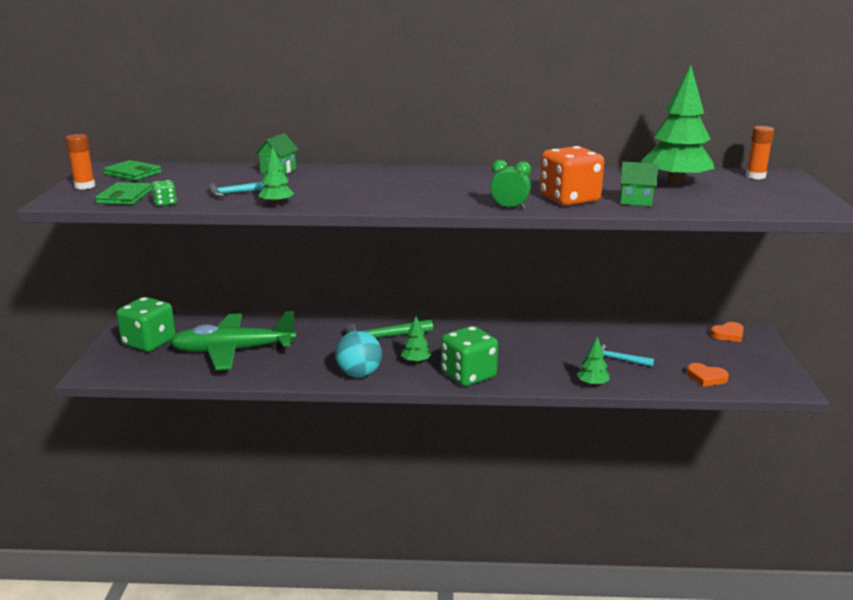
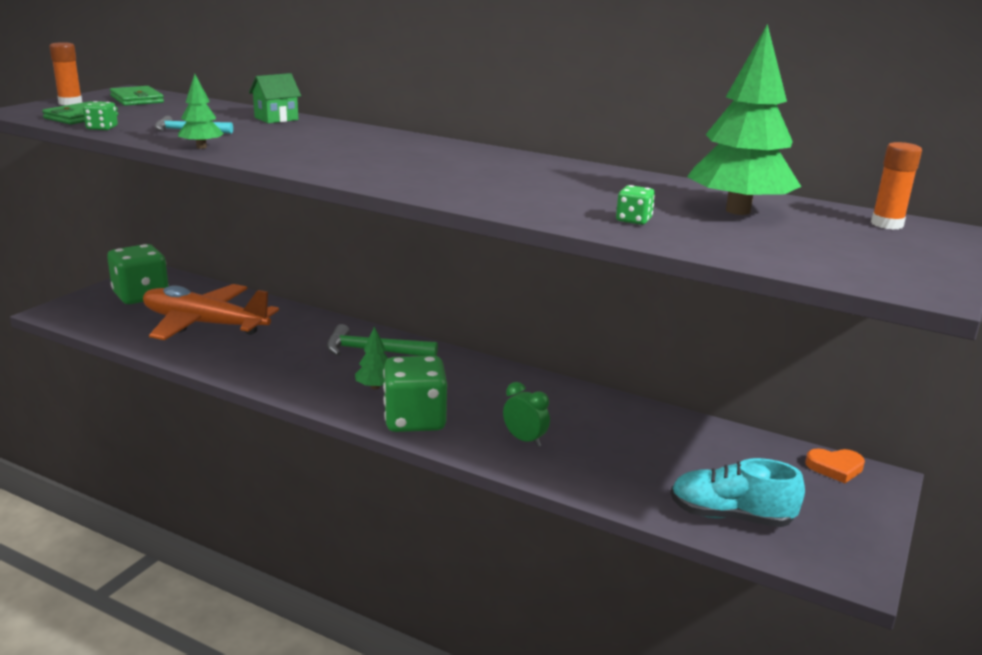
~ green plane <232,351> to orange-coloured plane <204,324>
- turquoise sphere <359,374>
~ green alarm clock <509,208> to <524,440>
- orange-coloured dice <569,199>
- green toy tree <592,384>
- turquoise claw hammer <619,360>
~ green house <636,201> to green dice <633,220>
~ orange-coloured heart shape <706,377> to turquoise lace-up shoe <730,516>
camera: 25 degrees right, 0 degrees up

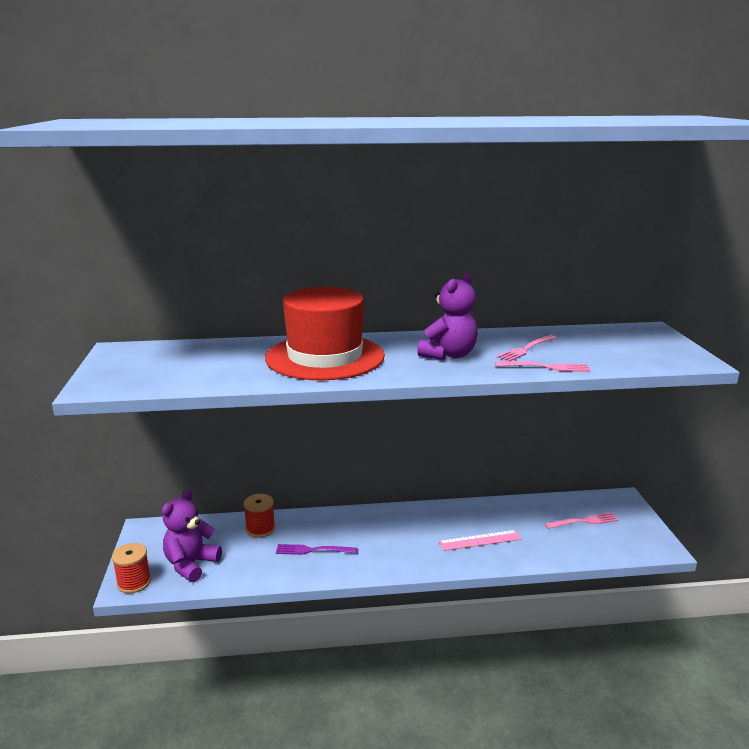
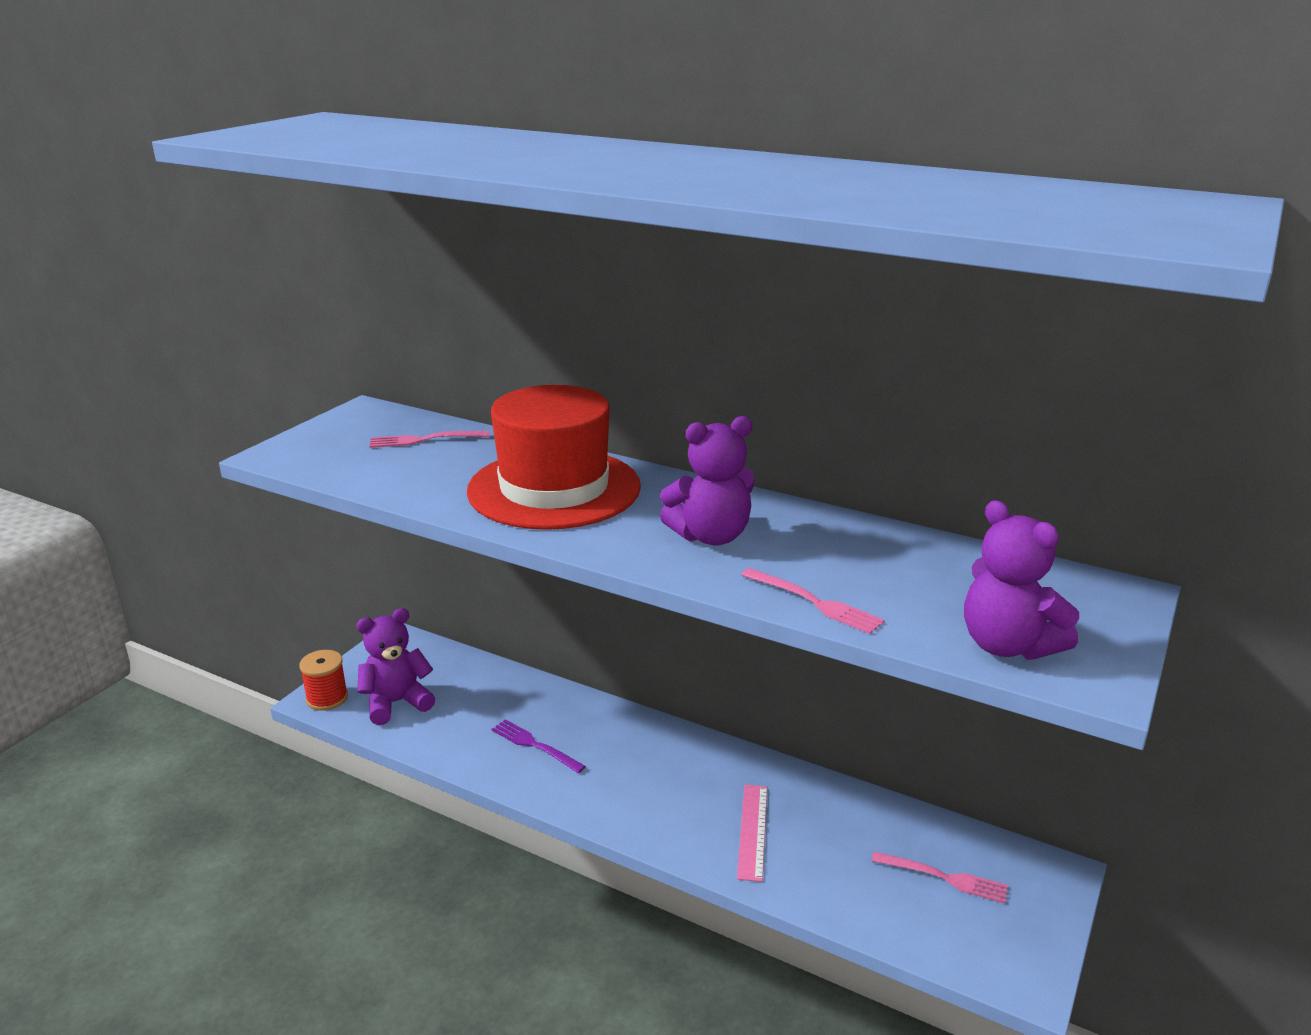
- scarlet spool <260,529>
~ pink ruler <480,540> = <753,831> 75 degrees clockwise
~ pink dinner fork <526,349> to <424,440>
+ royal purple stuffed bear <1007,645>
camera: 35 degrees right, 5 degrees up

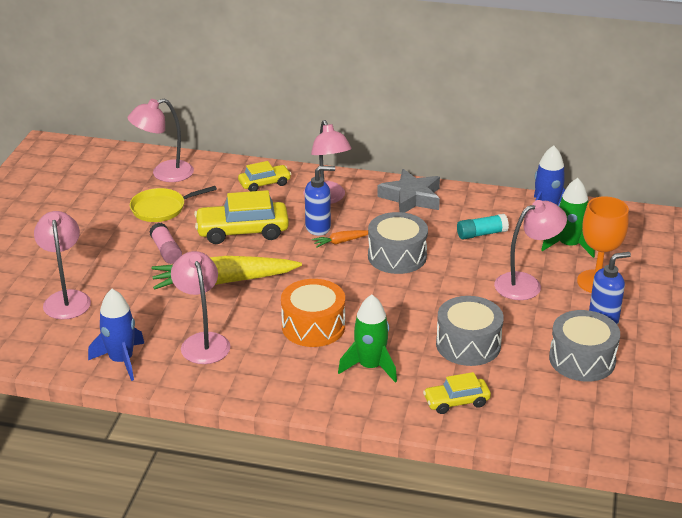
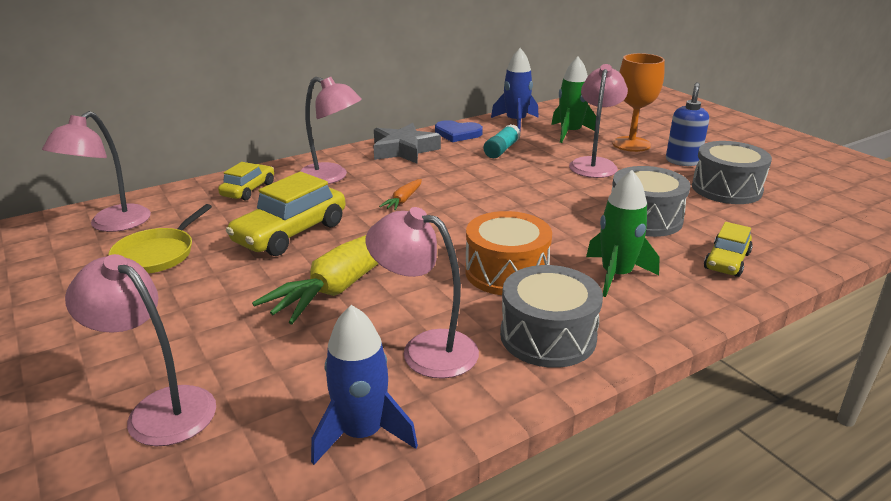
- pink glue stick <166,251>
- royal blue pump bottle <318,228>
~ ash-grey drum <397,256> to <548,336>
+ royal blue heart shape <457,133>
camera: 45 degrees left, 5 degrees down

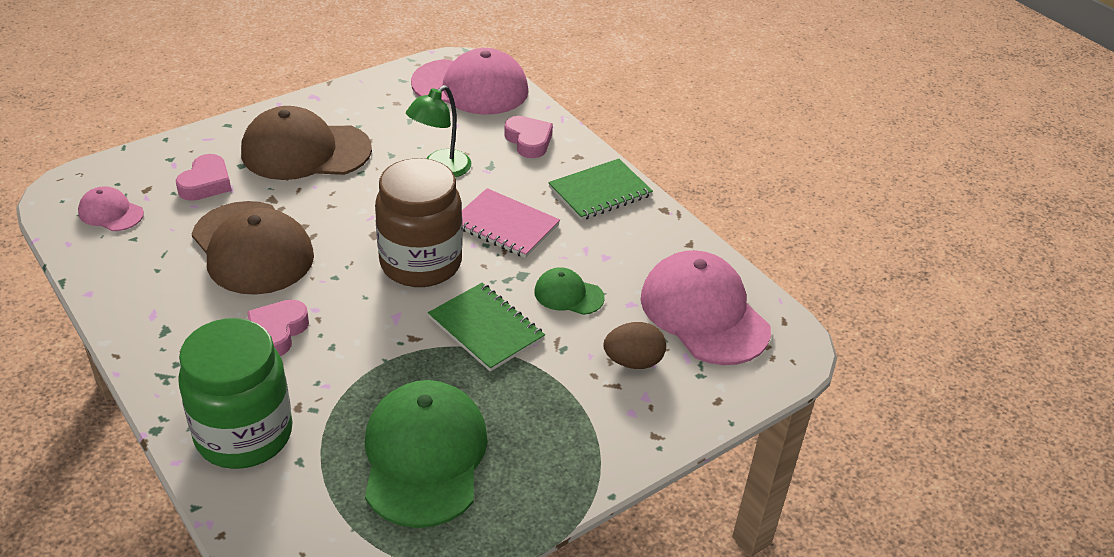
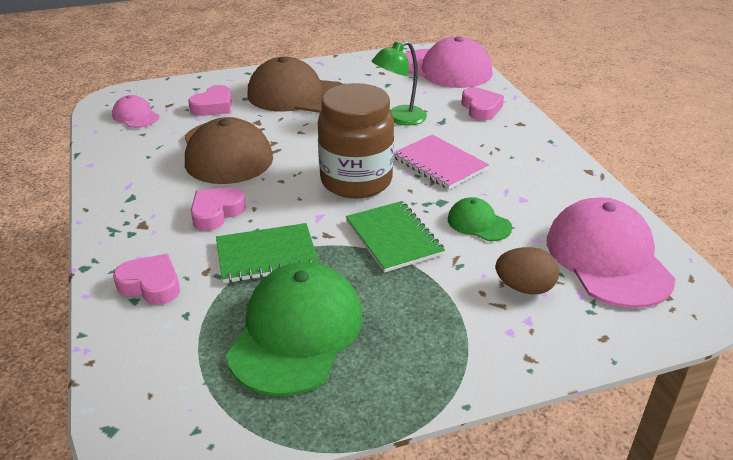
~ green jar <244,435> to pink heart shape <151,285>
~ green notebook <600,192> to <266,255>
camera: 20 degrees right, 5 degrees down

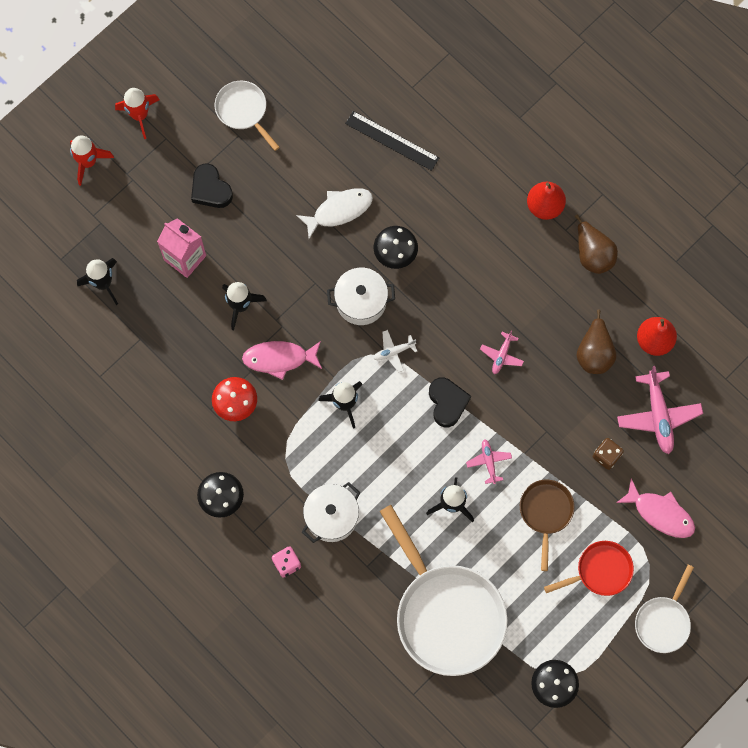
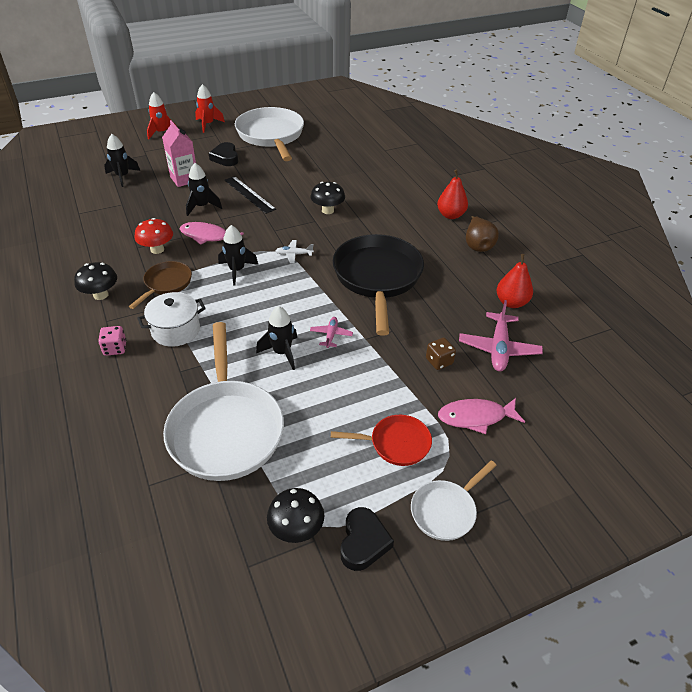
~ snow-white frying pan <243,111> = <271,136> x1.97
- snow-white toy fish <339,210>
- snow-white pot <361,302>
~ jet-black ruler <392,141> to <249,194>
~ jet-black heart shape <447,403> to <363,542>
~ pink plane <501,355> to jet-black frying pan <377,278>
~ dark brown frying pan <546,512> to <166,284>
- dark brown pear fruit <594,353>
~ pink toy fish <660,513> = <475,417> 120 degrees clockwise
camera: 20 degrees right, 30 degrees down

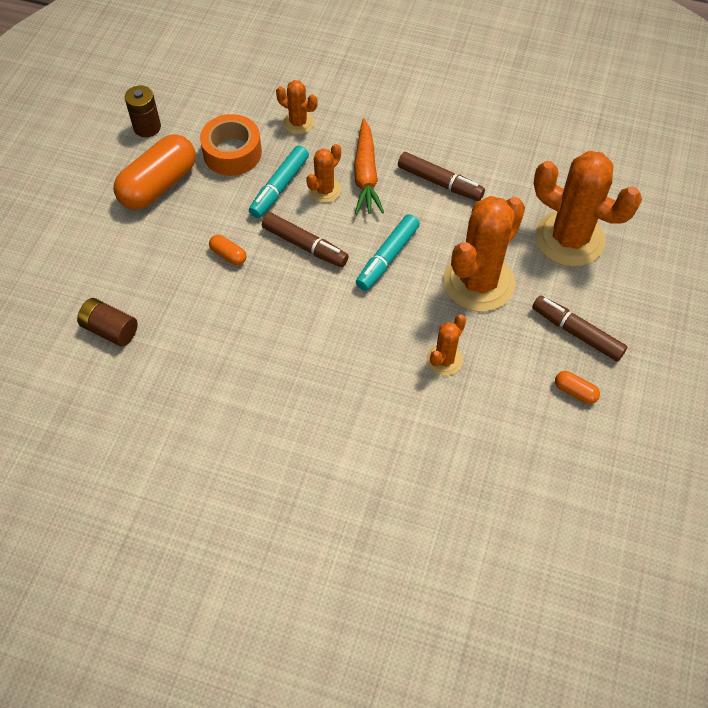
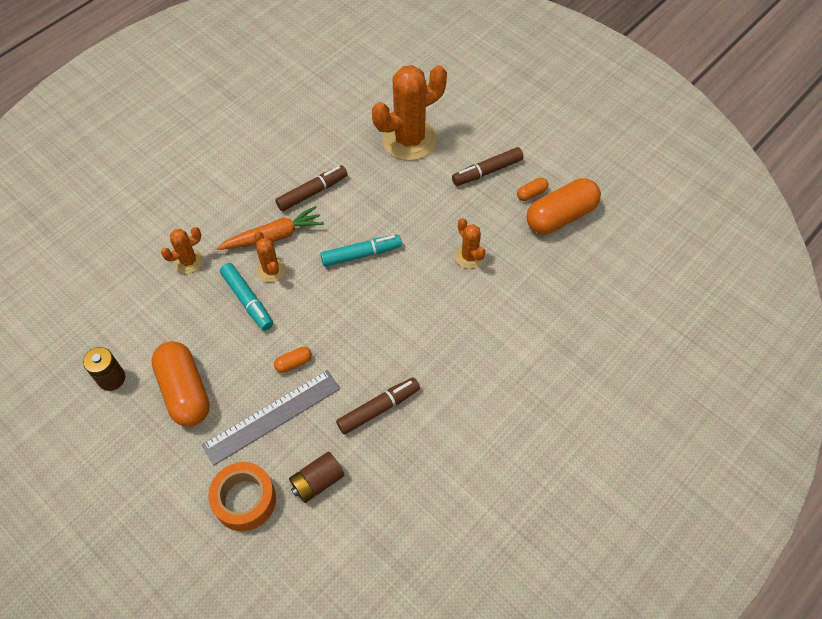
~ orange-coloured sticky tape <232,153> to <245,500>
~ dark brown marker pen <305,245> to <378,408>
~ orange-coloured root vegetable <366,174> = <274,236> 45 degrees counterclockwise
~ turquoise marker pen <387,257> = <361,254> 75 degrees counterclockwise
- orange-coloured cactus <478,282>
+ ash-grey ruler <272,416>
+ orange-coloured pill <560,216>
camera: 65 degrees left, 0 degrees up

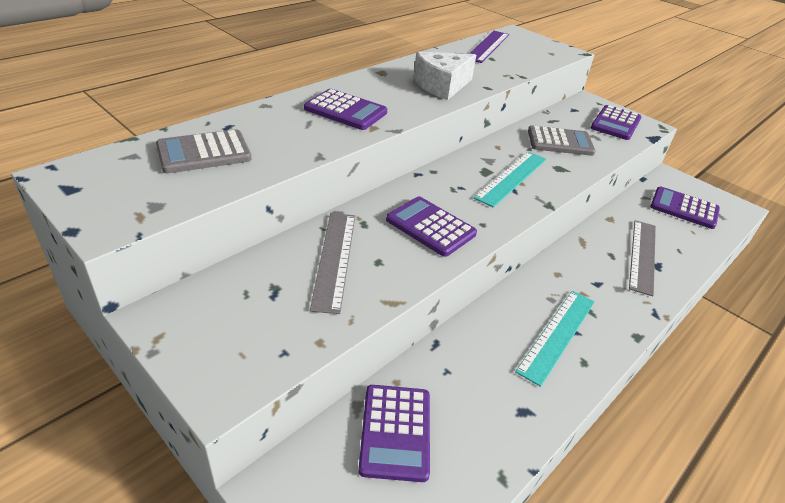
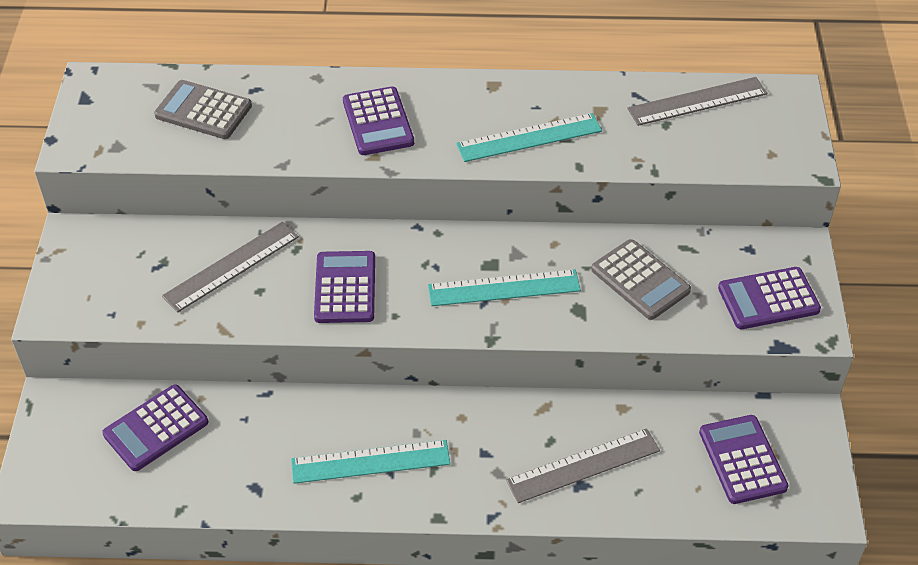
~ snow-white piece of cheese <442,85> to turquoise ruler <529,137>
~ royal purple ruler <488,46> to ash-grey ruler <697,101>
camera: 50 degrees right, 10 degrees up

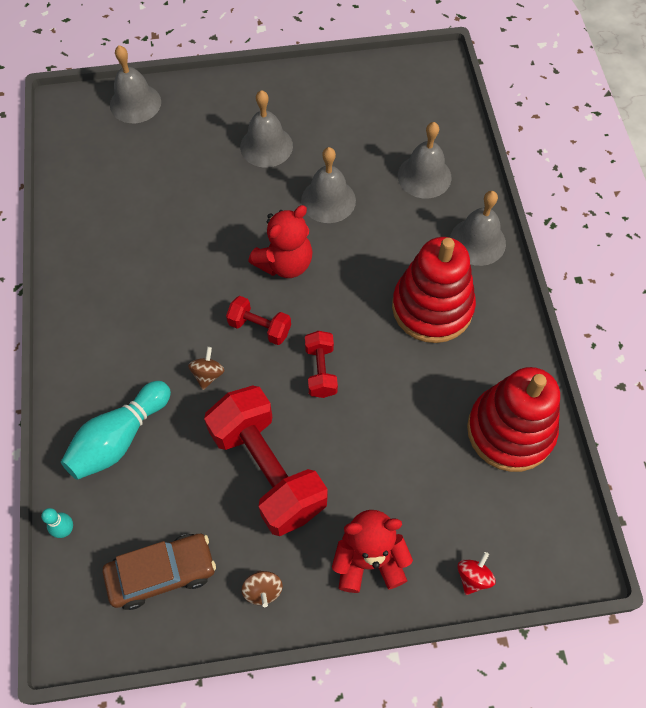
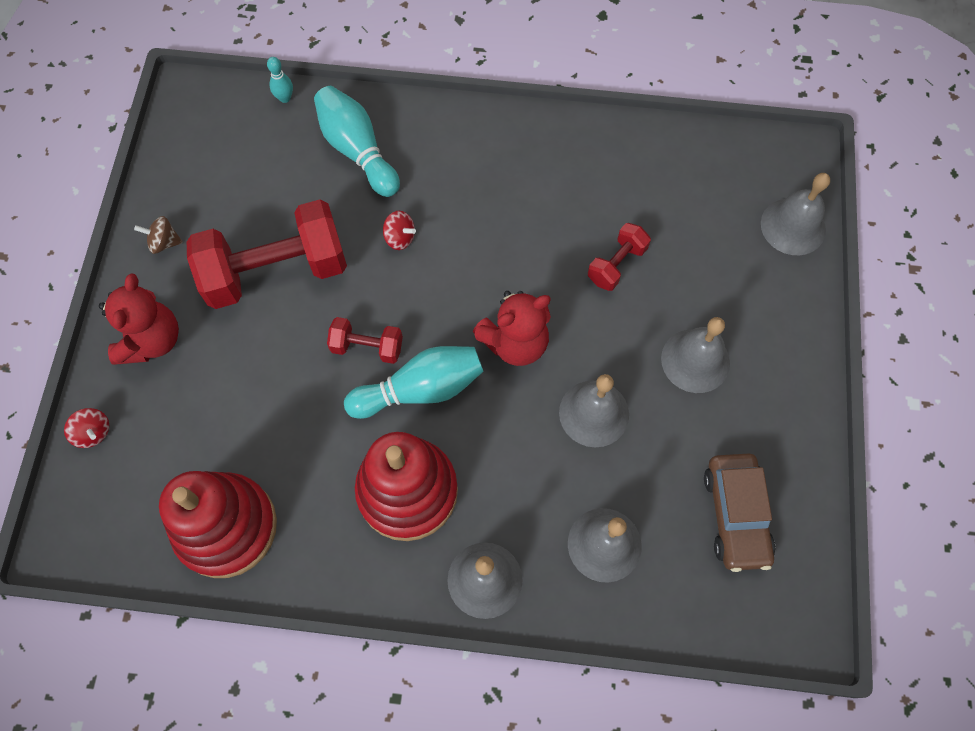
~ dark brown car <162,573> to <735,515>
~ dark brown spinning top <208,374> to scarlet spinning top <400,238>
~ scarlet hand weight <259,327> to <616,264>
~ scarlet stuffed bear <285,263> = <515,342> 90 degrees counterclockwise
+ turquoise skittle <420,389>
camera: 105 degrees right, 5 degrees up

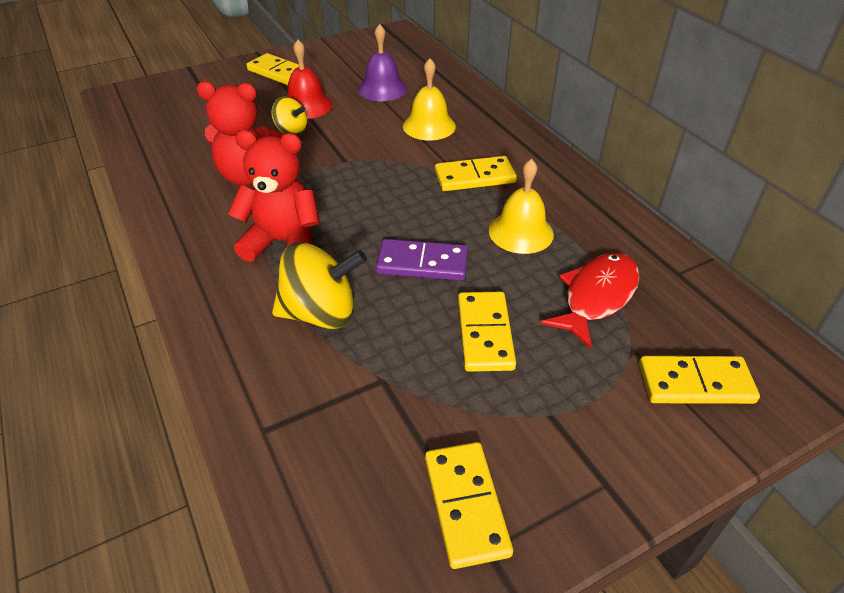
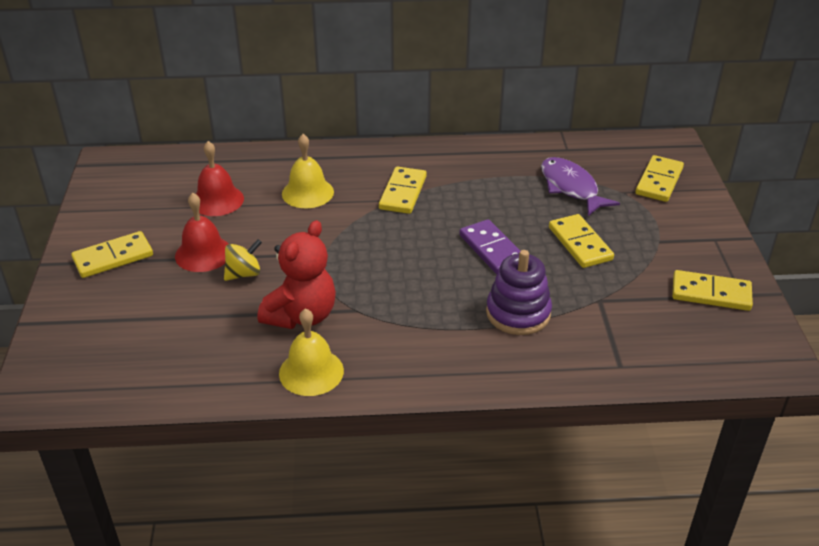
- scarlet stuffed bear <283,242>
~ bright yellow spinning top <321,313> to royal purple ring stacker <518,313>
~ royal purple hand bell <382,89> to scarlet hand bell <217,200>
~ royal purple domino <422,263> = <492,249> 60 degrees counterclockwise
~ bright yellow domino <485,334> = <580,243> 45 degrees clockwise
~ bright yellow hand bell <521,232> to <311,372>
~ scarlet toy fish <596,297> to royal purple toy fish <571,188>
camera: 65 degrees left, 5 degrees down

